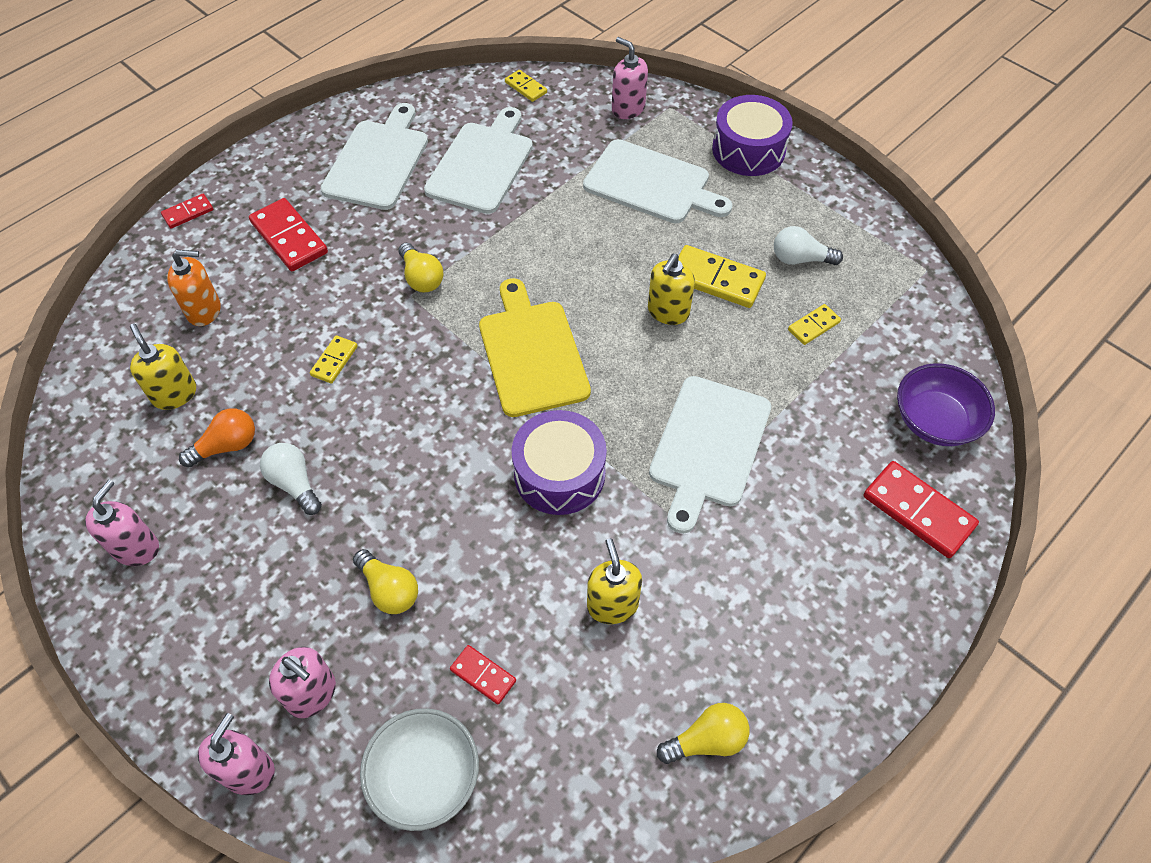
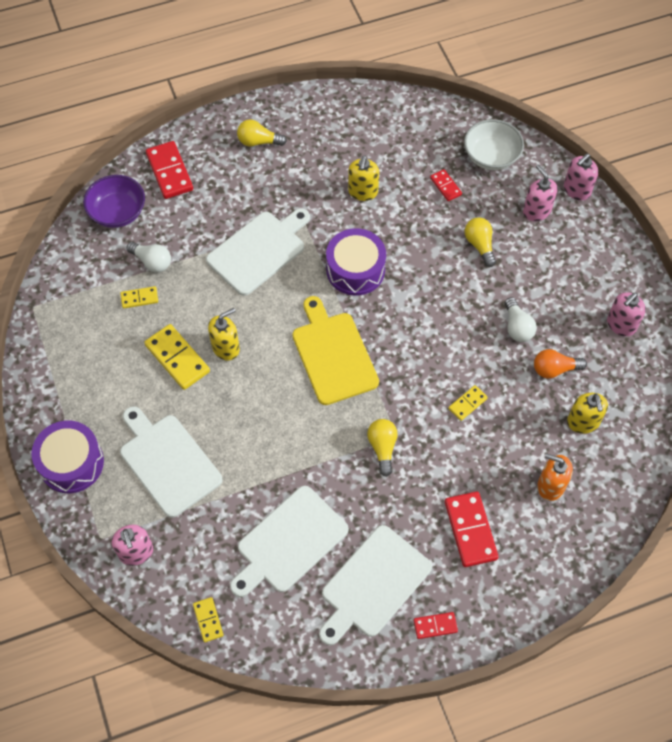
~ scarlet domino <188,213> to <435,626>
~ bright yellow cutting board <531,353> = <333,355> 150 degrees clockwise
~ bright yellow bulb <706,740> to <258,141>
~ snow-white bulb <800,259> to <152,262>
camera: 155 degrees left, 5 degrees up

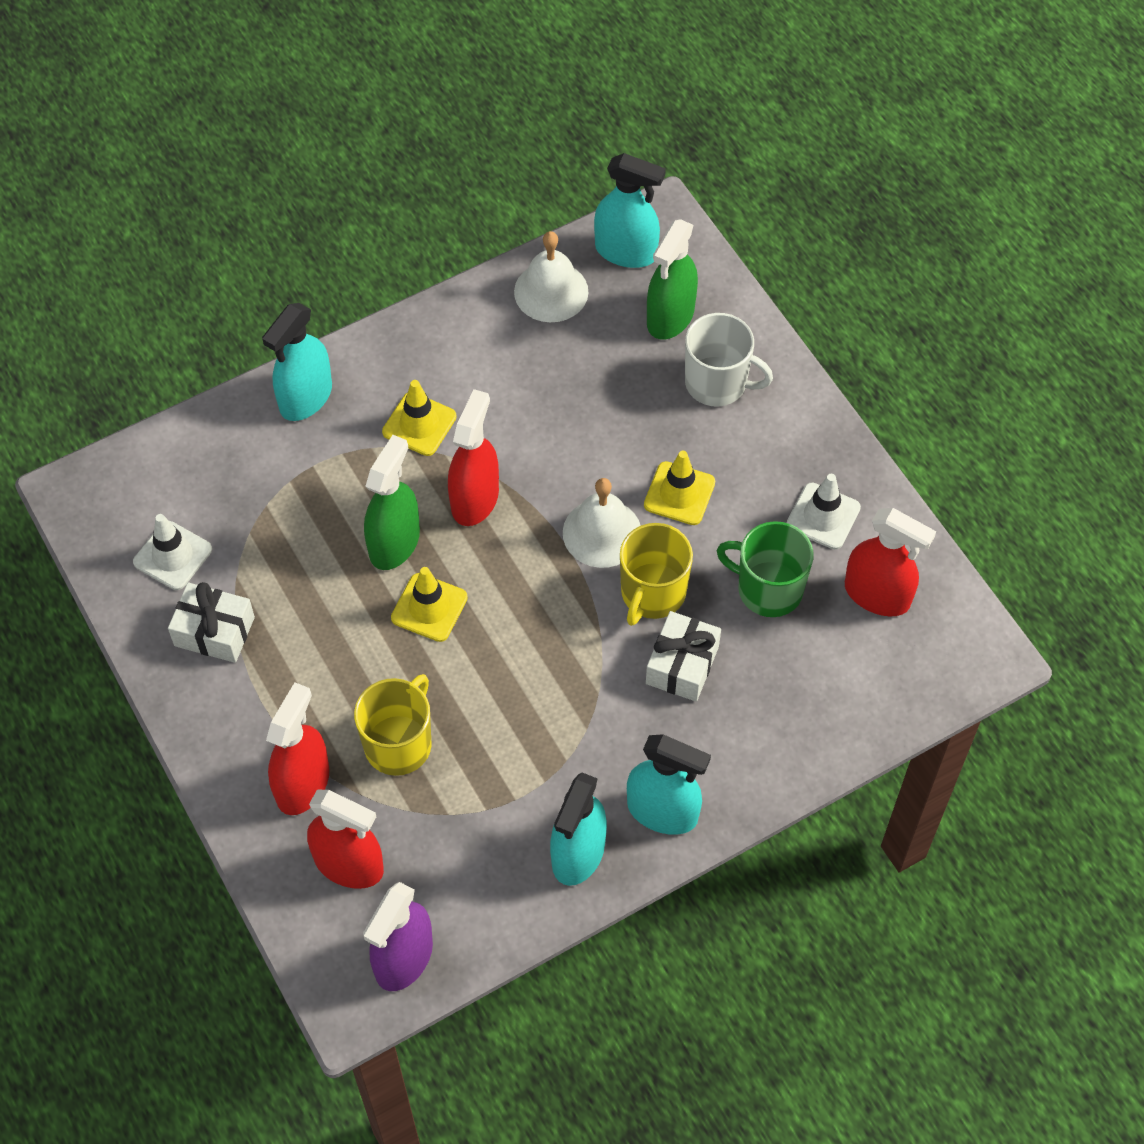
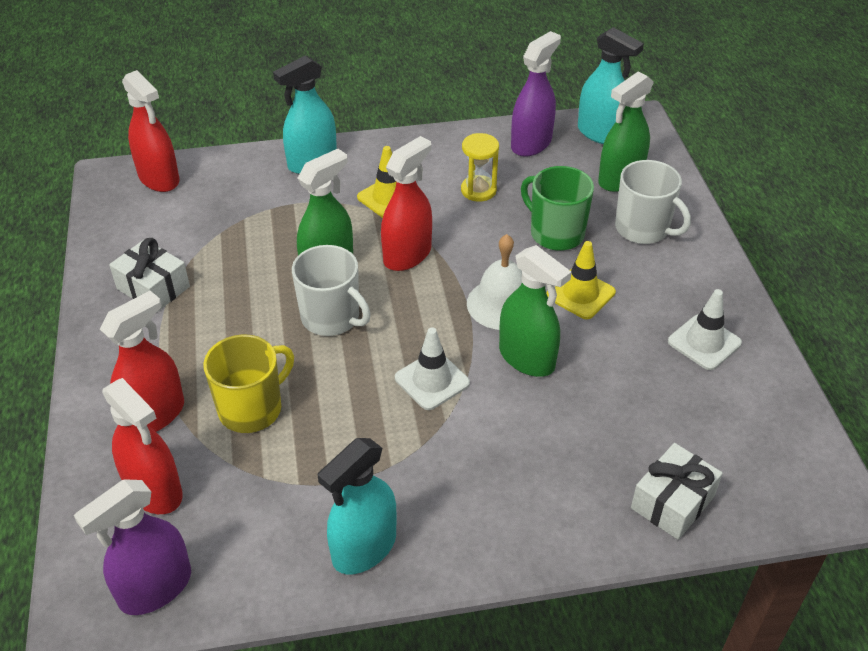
~ snow-white road cone <172,556> to <432,380>
~ bright yellow road cone <429,608> to snow-white mug <331,317>
~ snow-white hand bell <551,291> to royal purple spray cleaner <531,143>
~ bright yellow mug <652,593> to green spray cleaner <527,358>
- turquoise spray cleaner <662,811>
~ snow-white wrapped gift <682,665> to <672,502>
~ green mug <768,589> to <556,233>
~ scarlet spray cleaner <877,595> to <159,178>
+ bright yellow sandglass <478,190>
camera: 20 degrees right, 15 degrees down

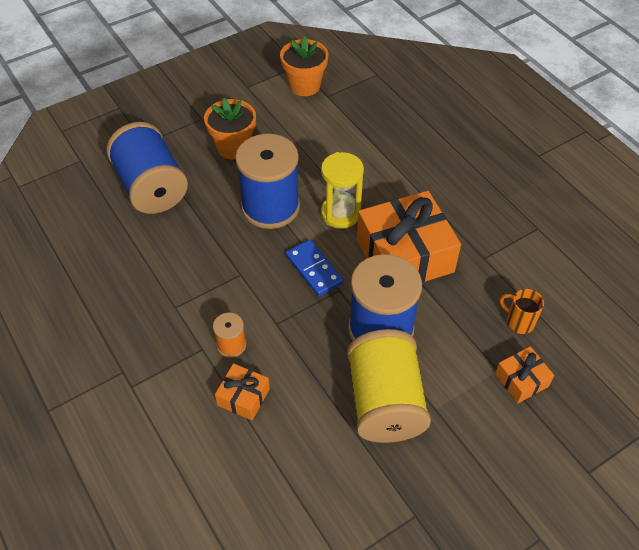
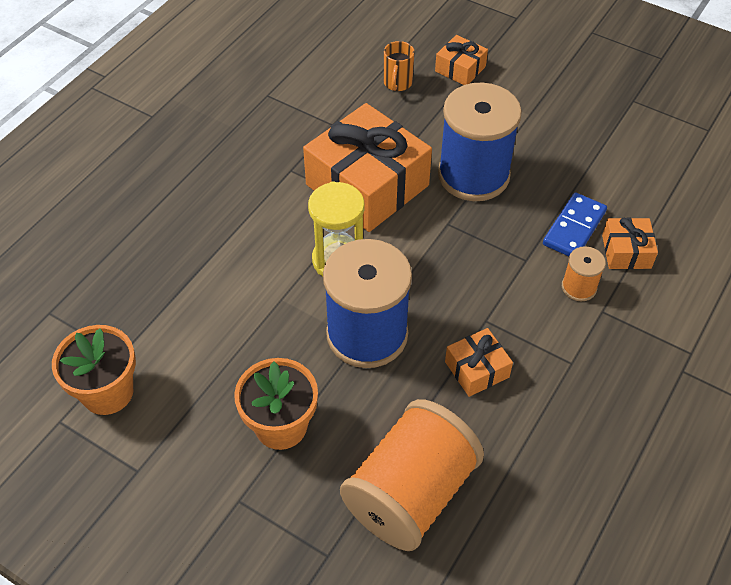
~ royal blue spool <151,187> to orange-coloured spool <410,493>
~ royal blue domino <314,269> to <574,228>
- bright yellow spool <385,402>
+ orange-coloured wrapped gift <477,369>
camera: 115 degrees left, 0 degrees up

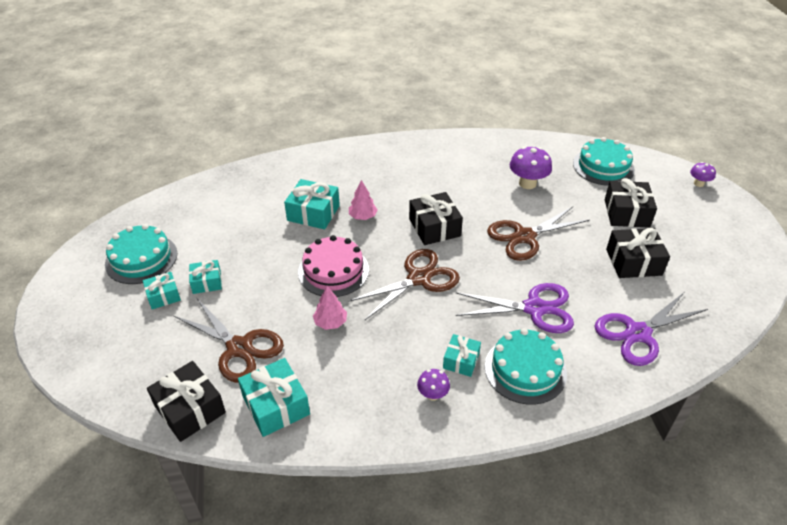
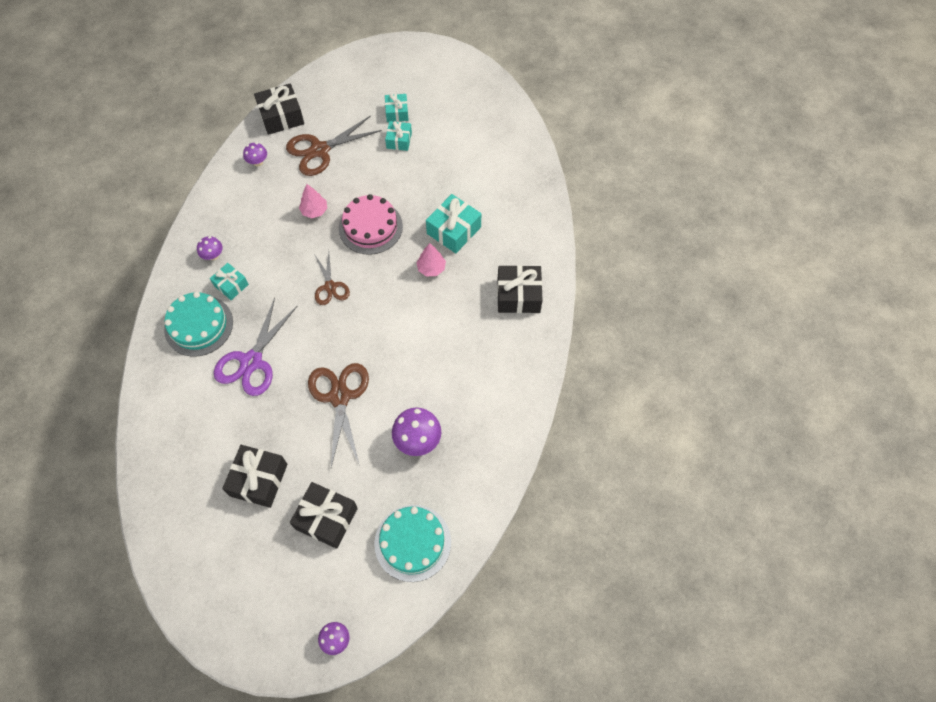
- turquoise gateau <141,258>
~ turquoise wrapped gift <276,405> to royal purple mushroom <258,162>
~ dark brown scissors <419,278> = <330,287> x0.61
~ jet-black wrapped gift <434,227> to <518,295>
- royal purple scissors <637,333>
camera: 110 degrees right, 20 degrees up

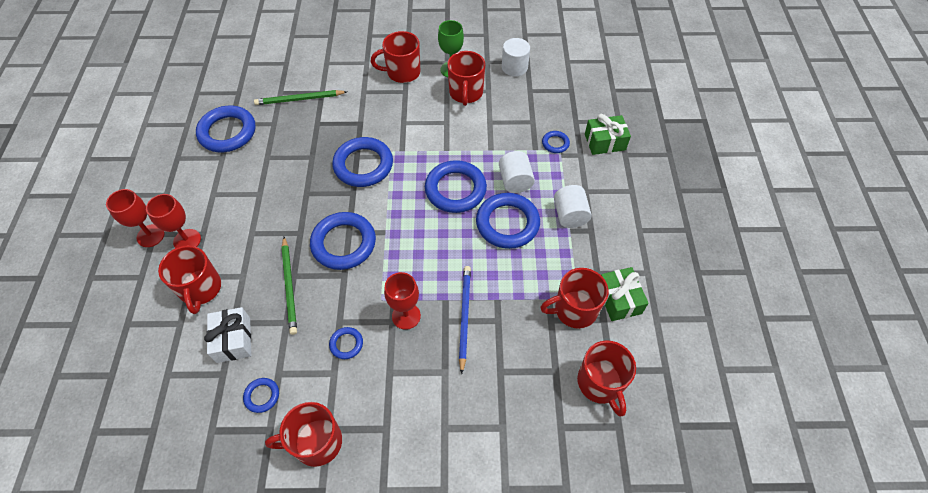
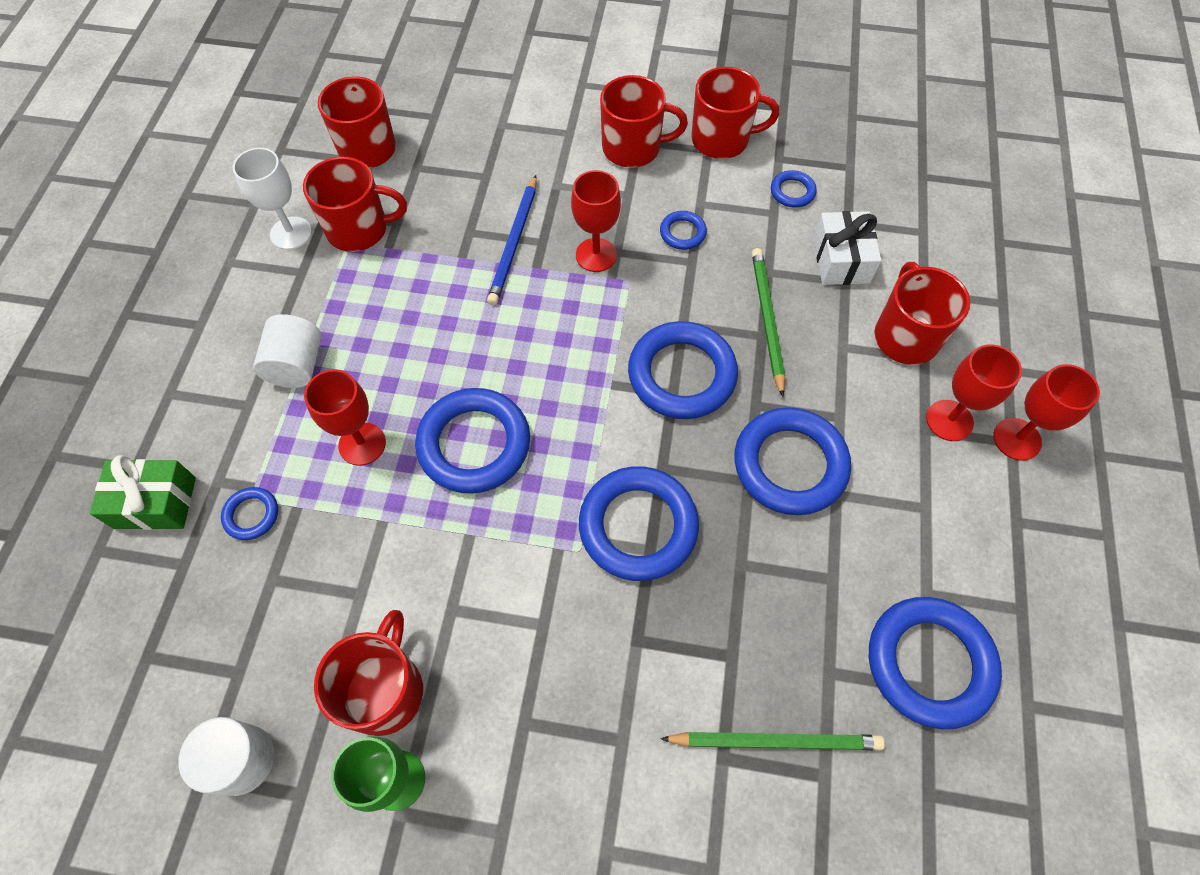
~ scarlet mug <402,72> to <633,148>
~ royal blue hoop <507,223> to <789,464>
~ snow-white cylinder <515,181> to scarlet chalice <362,444>
~ green wrapped gift <619,299> to snow-white chalice <291,233>
camera: 170 degrees left, 5 degrees up

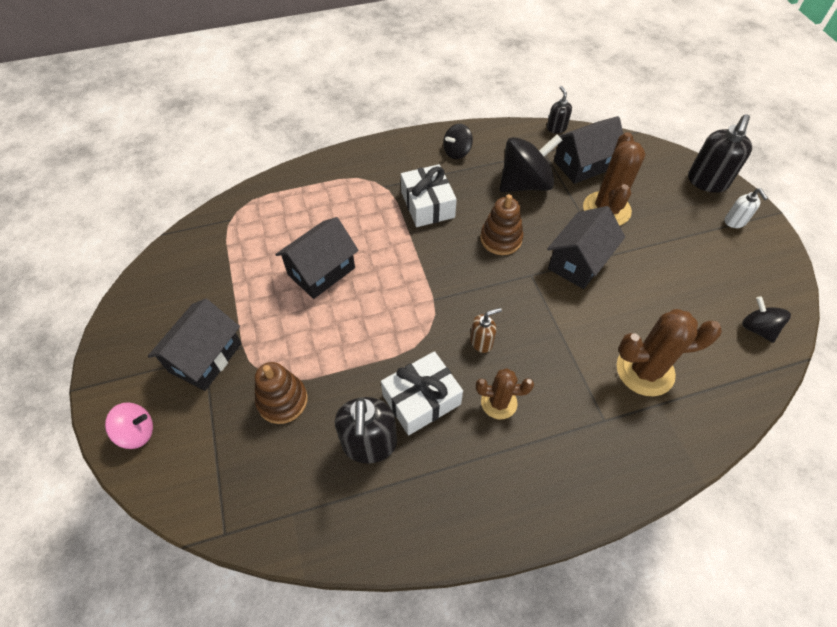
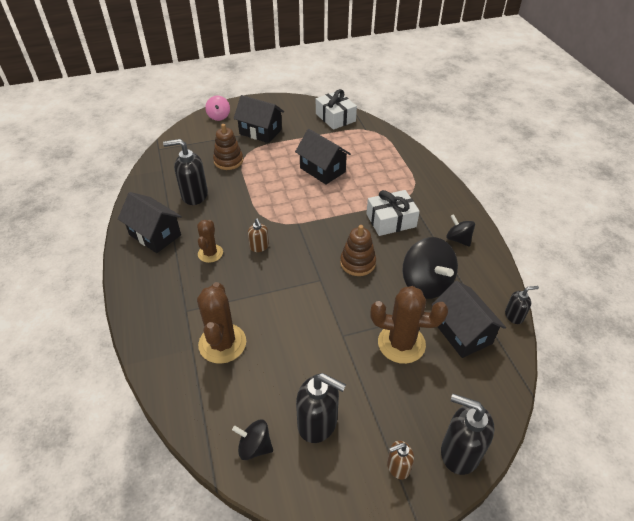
~ snow-white wrapped gift <421,399> to <335,117>
~ jet-black house <578,262> to <155,235>
~ snow-white pump bottle <735,222> to dark brown pump bottle <398,467>
~ jet-black spinning top <757,328> = <254,446> 135 degrees counterclockwise
+ jet-black pump bottle <318,423>
camera: 90 degrees right, 10 degrees down

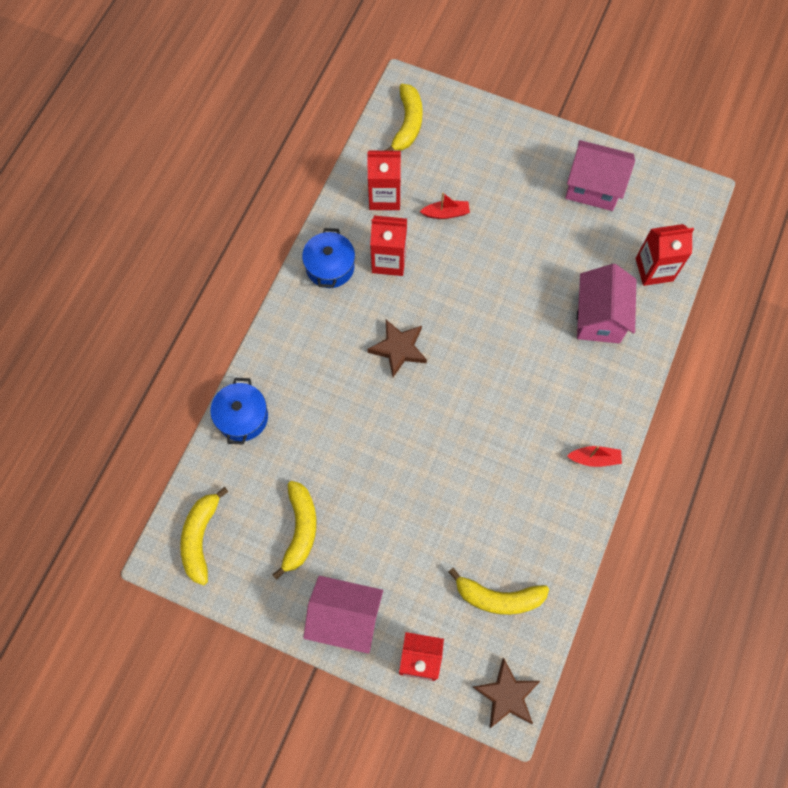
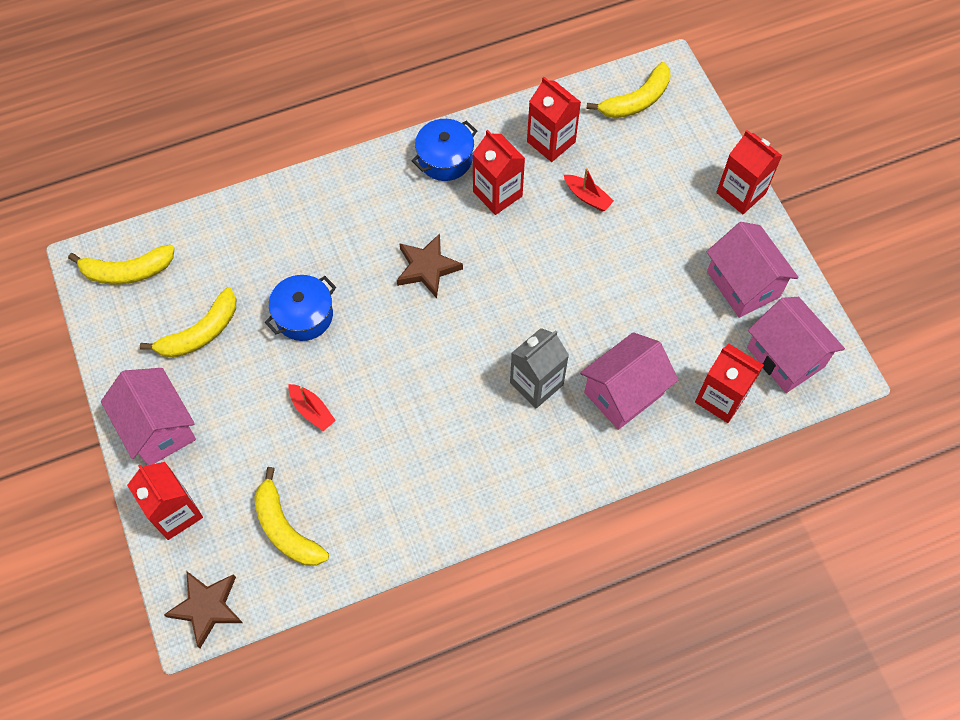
~ bright yellow toy banana <201,537> = <127,271> 150 degrees counterclockwise
~ royal blue pot <242,417> to <304,315>
~ scarlet toy boat <594,458> to <312,410>
+ ash-grey milk carton <536,383>
+ scarlet milk carton <741,193>
+ pink house <785,357>
camera: 45 degrees right, 5 degrees down

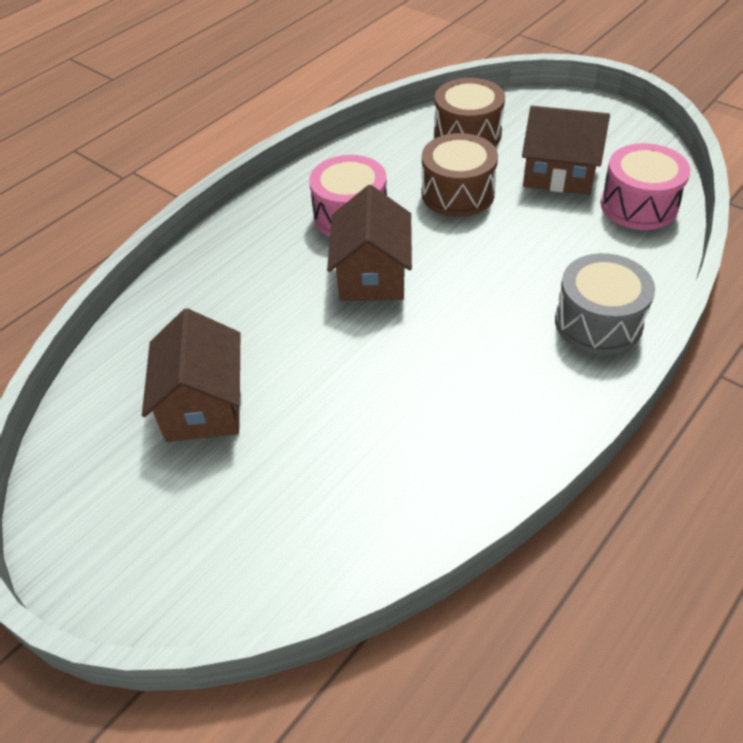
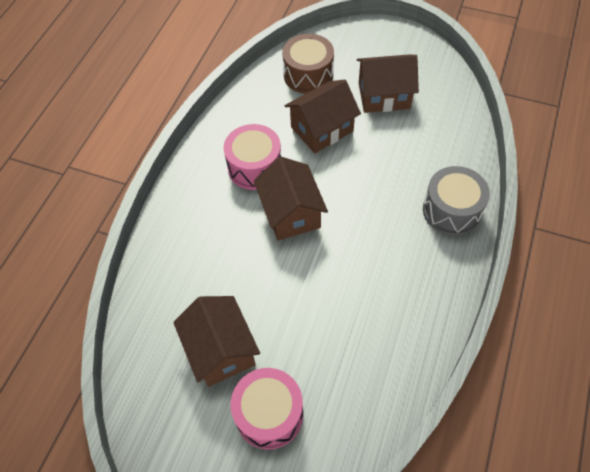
~ dark brown drum <457,193> to dark brown house <322,129>
~ pink drum <638,205> to <269,414>
camera: 20 degrees left, 10 degrees up

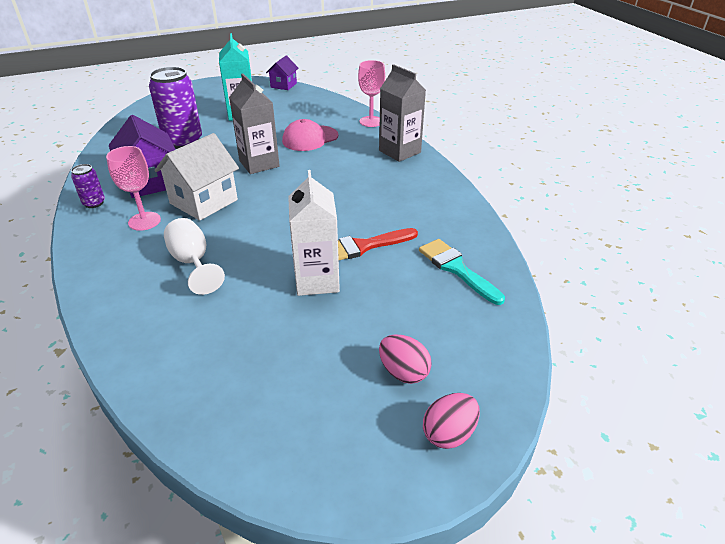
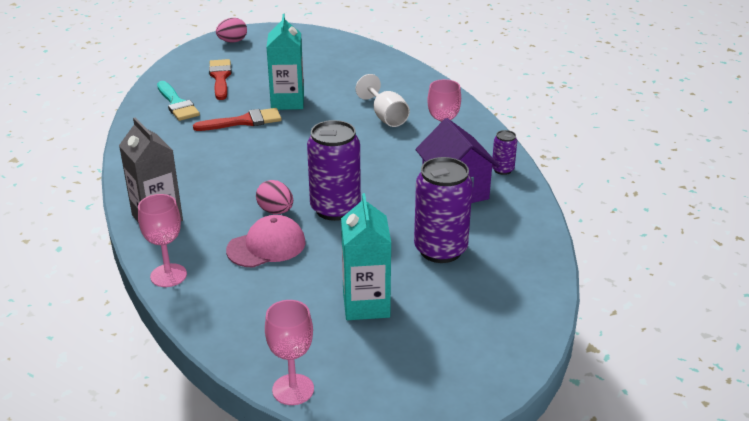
- snow-white house <203,202>
~ ash-grey milk carton <259,164> to royal purple soda can <335,209>
~ royal purple house <283,85> to pink chalice <293,389>
~ snow-white milk carton <317,280> to turquoise milk carton <287,102>
~ pink egg shape <403,372> to <276,211>
+ scarlet paint brush <220,78>
camera: 175 degrees left, 5 degrees down

